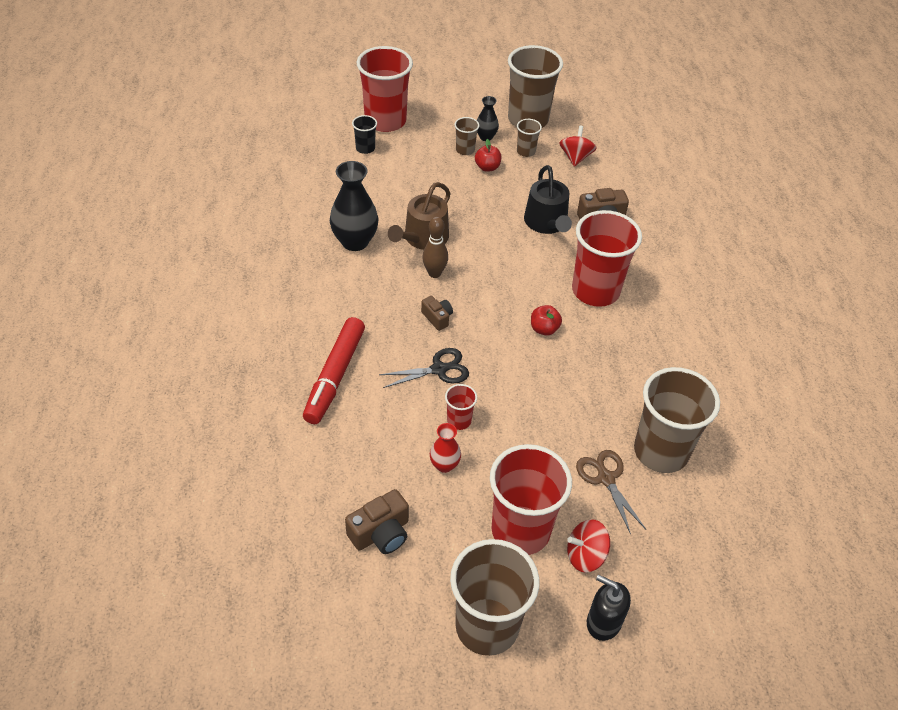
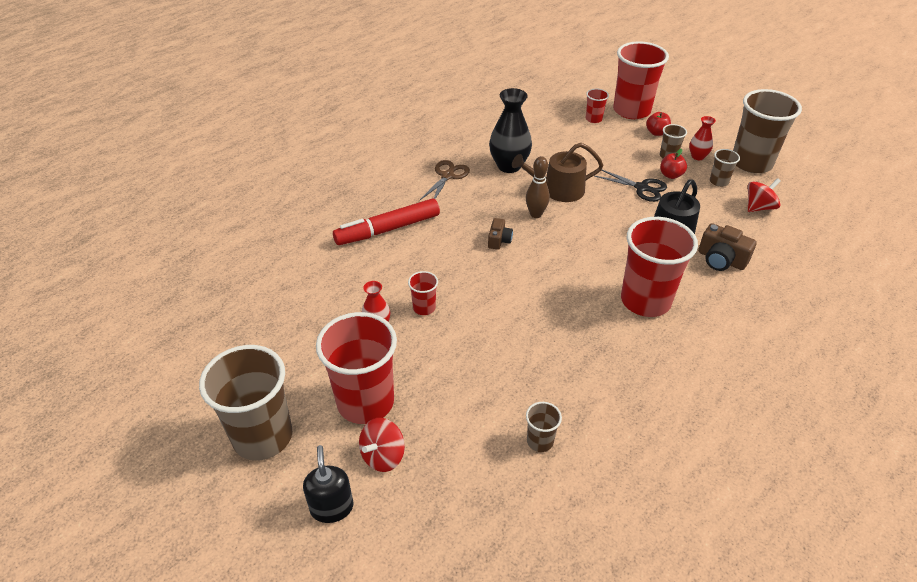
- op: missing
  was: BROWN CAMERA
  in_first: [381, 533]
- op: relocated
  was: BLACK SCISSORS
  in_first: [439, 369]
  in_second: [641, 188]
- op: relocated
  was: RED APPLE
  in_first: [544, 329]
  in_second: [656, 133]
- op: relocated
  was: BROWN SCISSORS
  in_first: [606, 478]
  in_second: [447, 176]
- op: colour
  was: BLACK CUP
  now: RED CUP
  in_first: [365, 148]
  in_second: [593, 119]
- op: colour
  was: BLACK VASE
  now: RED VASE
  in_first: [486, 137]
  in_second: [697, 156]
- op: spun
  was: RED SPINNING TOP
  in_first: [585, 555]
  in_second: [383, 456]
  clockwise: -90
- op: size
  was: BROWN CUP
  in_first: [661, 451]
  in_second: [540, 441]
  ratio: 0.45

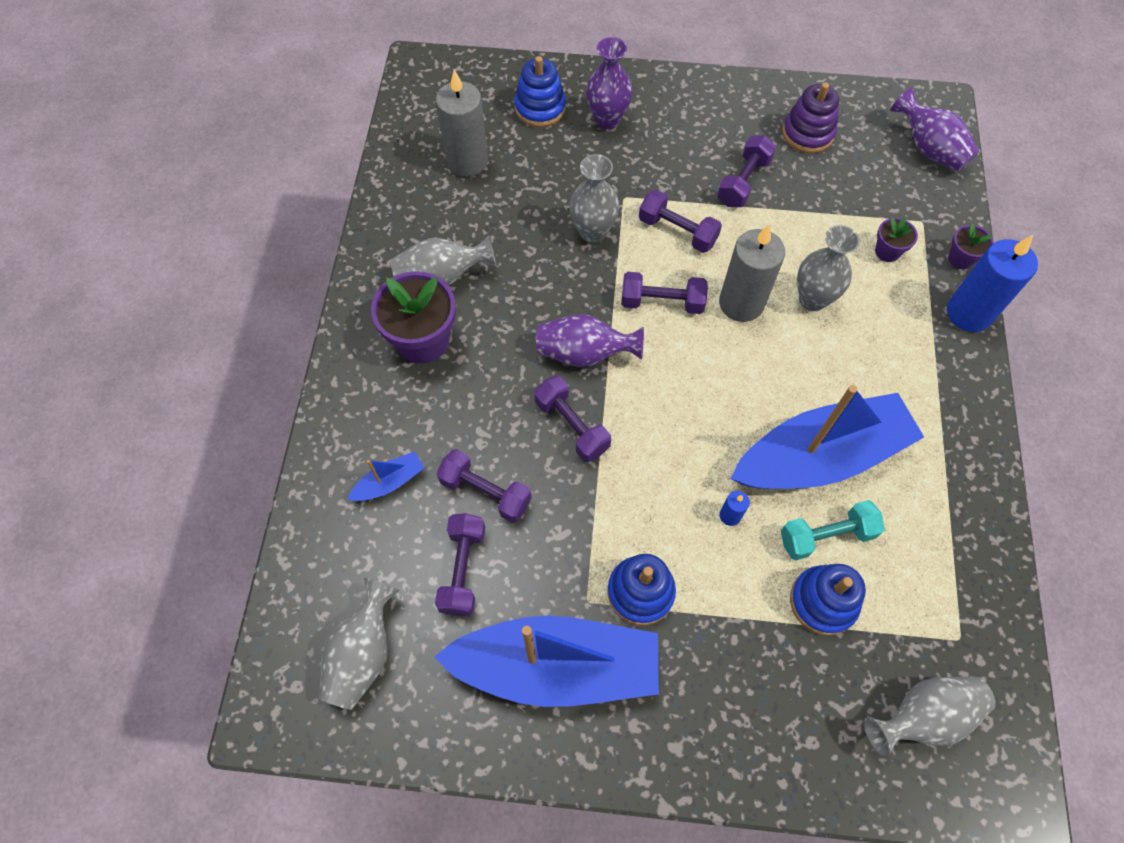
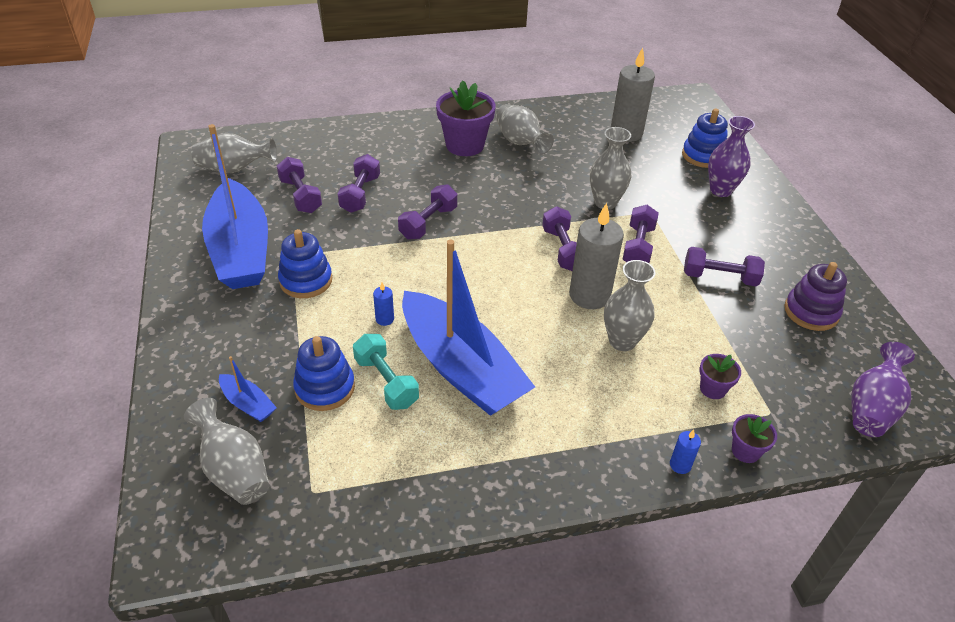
- op: missing
  was: PURPLE VASE
  in_first: [584, 353]
- op: relocated
  was: BLUE BOAT
  in_first: [389, 482]
  in_second: [248, 404]
- op: spun
  was: PURPLE DUMBBELL
  in_first: [463, 569]
  in_second: [300, 196]
  clockwise: 75
- op: size
  was: BLUE CANDLE
  in_first: [968, 313]
  in_second: [680, 465]
  ratio: 0.43

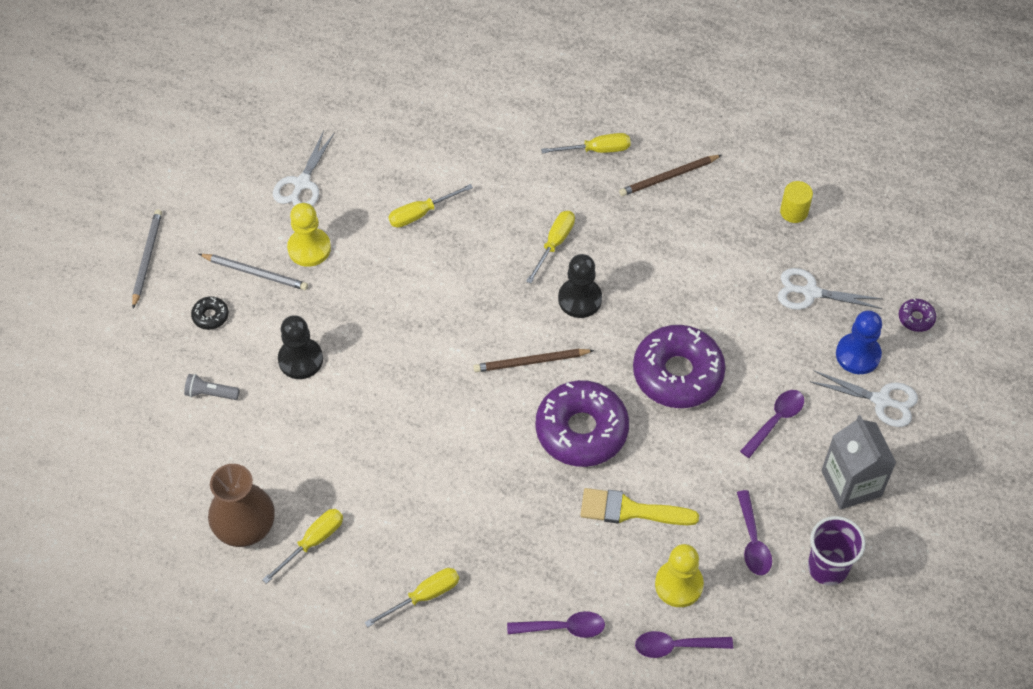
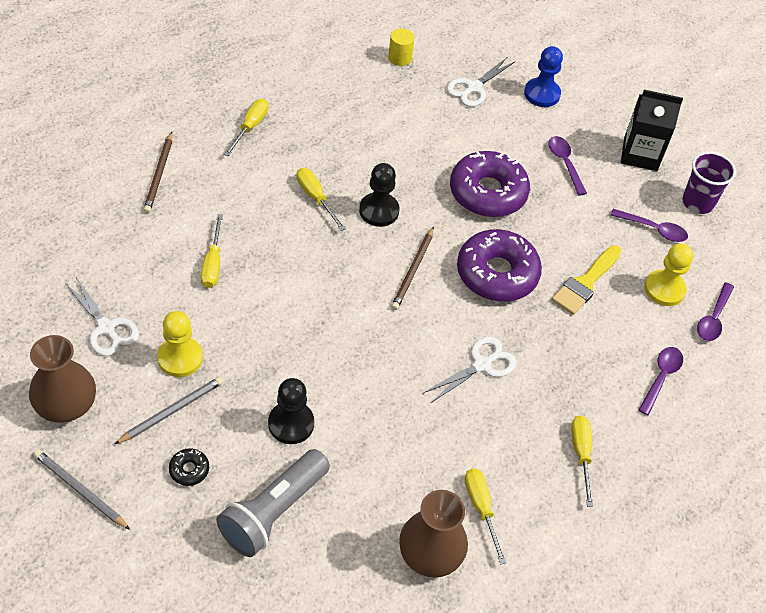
- op: missing
  was: PURPLE DONUT
  in_first: [916, 318]
- op: appeared
  now: BROWN VASE
  in_second: [66, 404]
- op: relocated
  was: BROWN PENCIL
  in_first: [669, 177]
  in_second: [159, 174]
- op: relocated
  was: WHITE SCISSORS
  in_first: [881, 400]
  in_second: [481, 365]
- op: colour
  was: GREY CARTON
  now: BLACK CARTON
  in_first: [851, 483]
  in_second: [640, 154]
- op: size
  was: GREY FLASHLIGHT
  in_first: [210, 393]
  in_second: [273, 512]
  ratio: 2.21

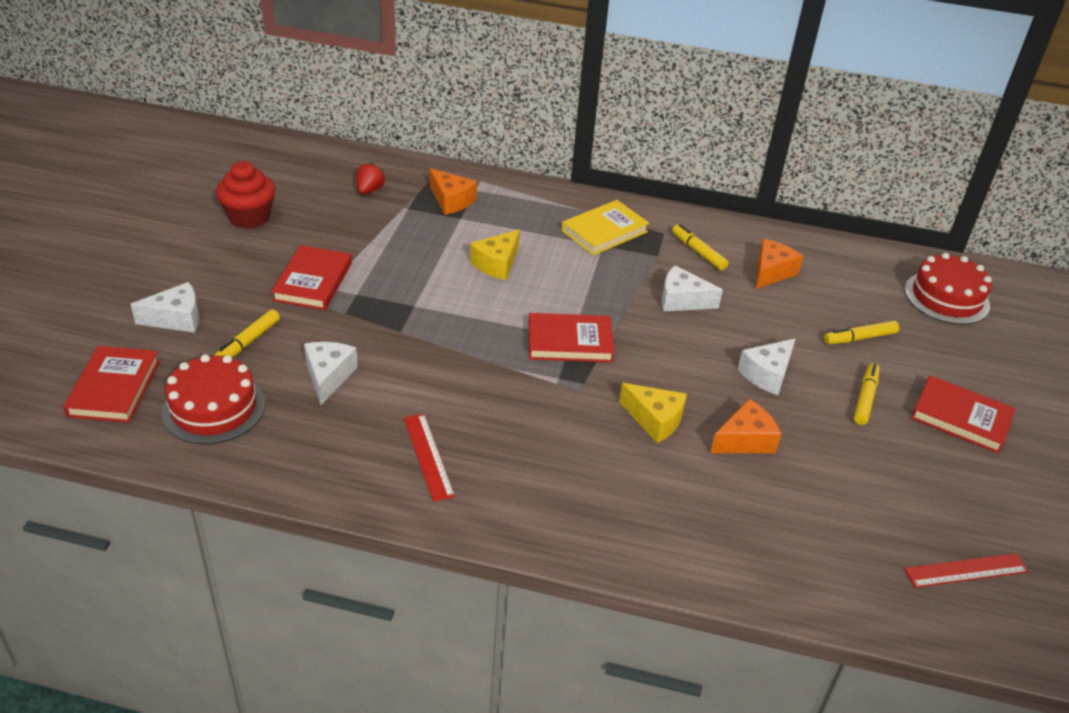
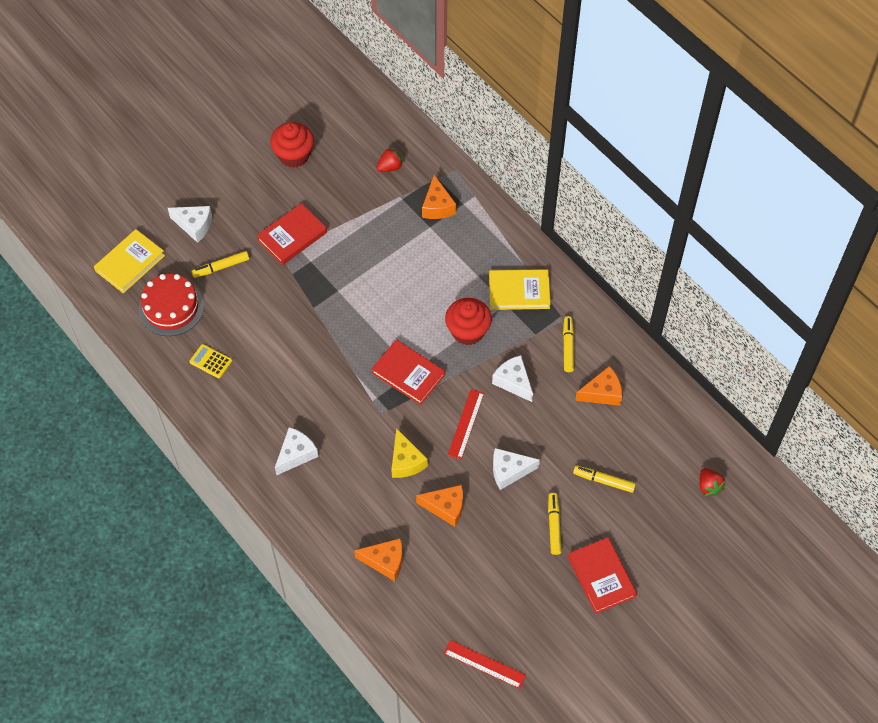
- op: missing
  was: YELLOW CHEESE
  in_first: [497, 264]
- op: appeared
  now: YELLOW CALCULATOR
  in_second: [211, 361]
- op: appeared
  now: ORANGE CHEESE
  in_second: [385, 561]
- op: appeared
  now: RED CUPCAKE
  in_second: [468, 331]
- op: relocated
  was: WHITE CHEESE
  in_first: [328, 377]
  in_second: [296, 454]
- op: relocated
  was: RED RULER
  in_first: [428, 456]
  in_second: [466, 424]
- op: exchanged
  was: RED CAKE
  now: RED STRAWBERRY
  in_first: [946, 297]
  in_second: [709, 486]
- op: colour
  was: RED BOOK
  now: YELLOW BOOK
  in_first: [114, 388]
  in_second: [130, 263]
- op: spun
  was: YELLOW MARKER
  in_first: [865, 398]
  in_second: [554, 526]
  clockwise: -60

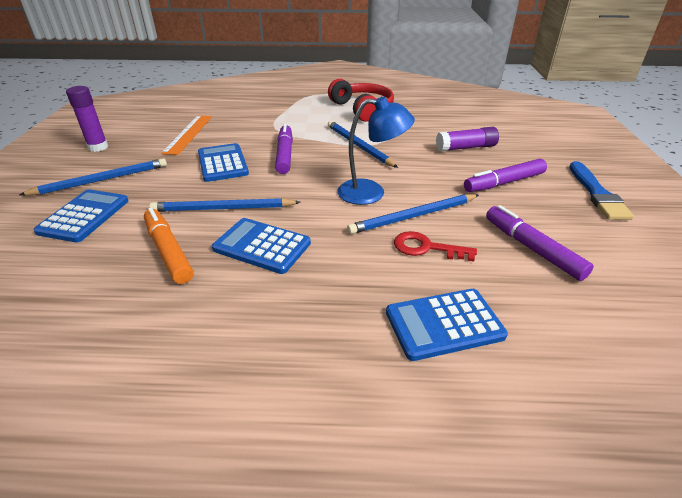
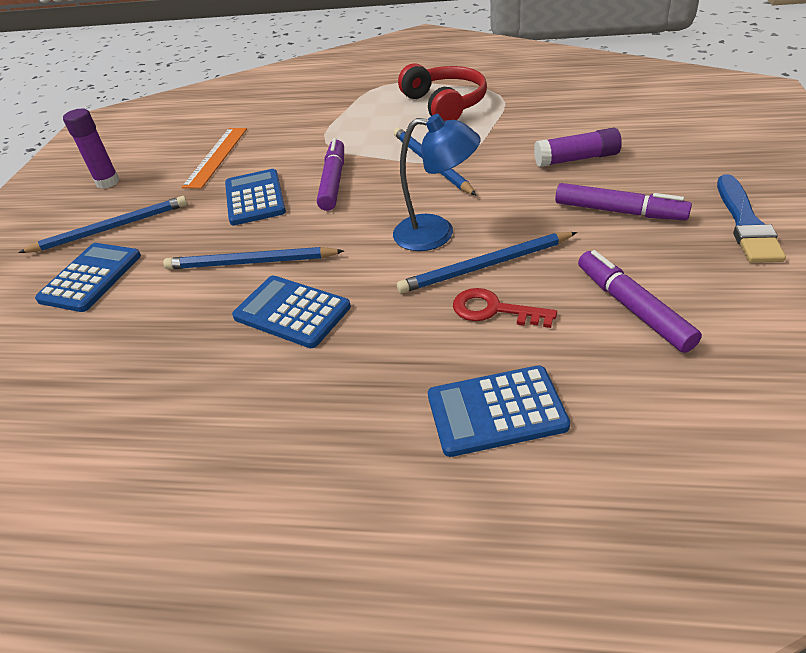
- op: missing
  was: ORANGE MARKER
  in_first: [168, 251]
- op: spun
  was: PURPLE MARKER
  in_first: [504, 183]
  in_second: [618, 211]
  clockwise: -135

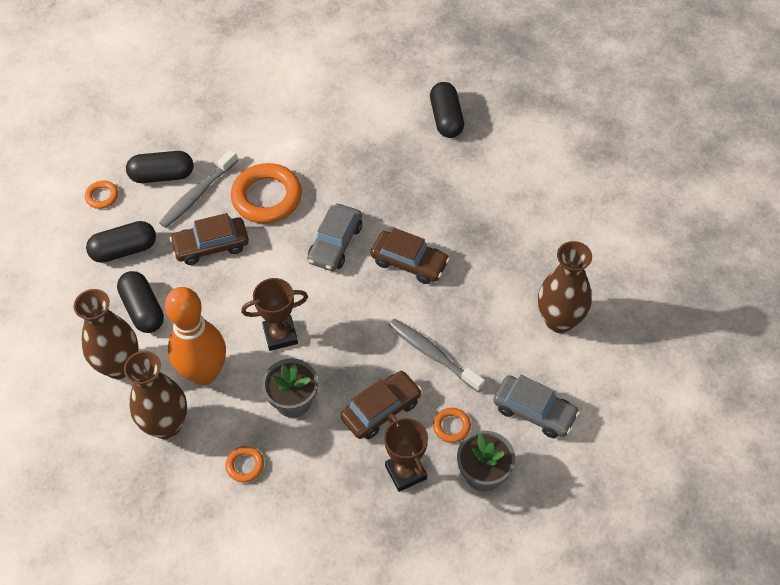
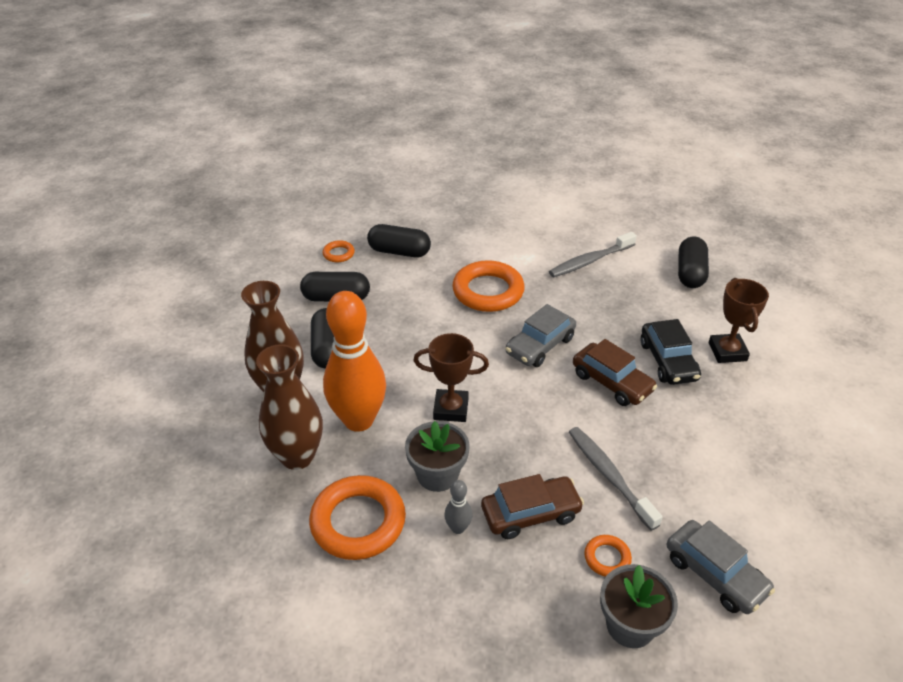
- op: missing
  was: BROWN CAR
  in_first: [211, 246]
- op: missing
  was: BROWN VASE
  in_first: [559, 320]
- op: appeared
  now: GREY BOWLING PIN
  in_second: [458, 528]
- op: appeared
  now: BLACK CAR
  in_second: [668, 361]
- op: relocated
  was: GREY TOOTHBRUSH
  in_first: [197, 195]
  in_second: [590, 261]
- op: relocated
  was: BROWN TROPHY
  in_first: [405, 472]
  in_second: [727, 352]
- op: size
  was: ORANGE RING
  in_first: [245, 465]
  in_second: [358, 522]
  ratio: 2.12

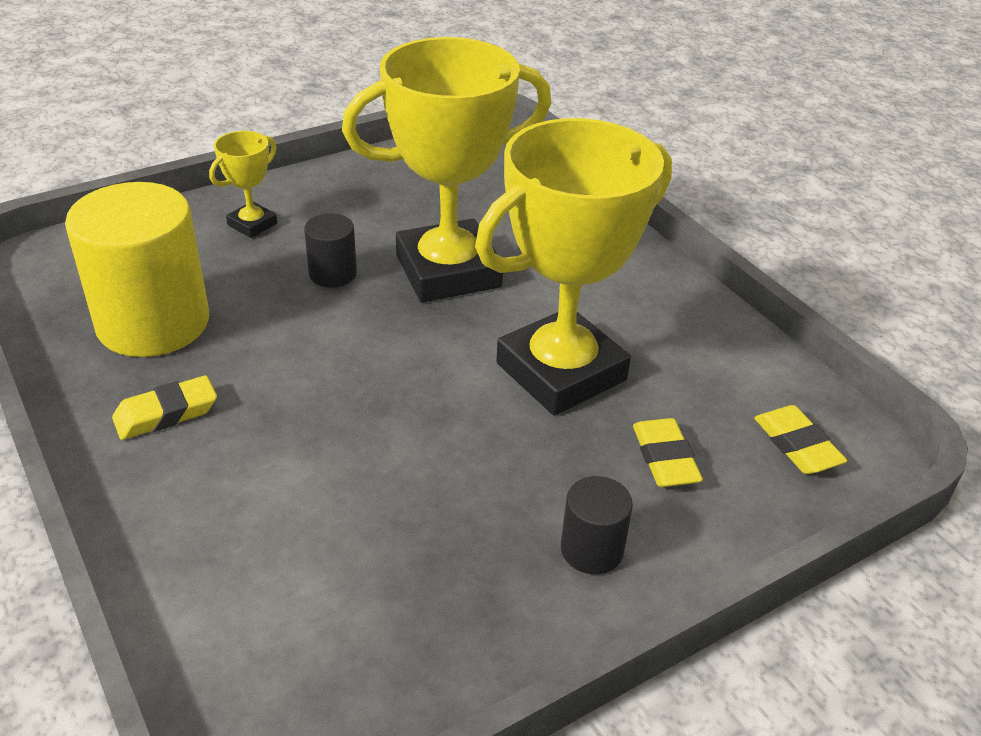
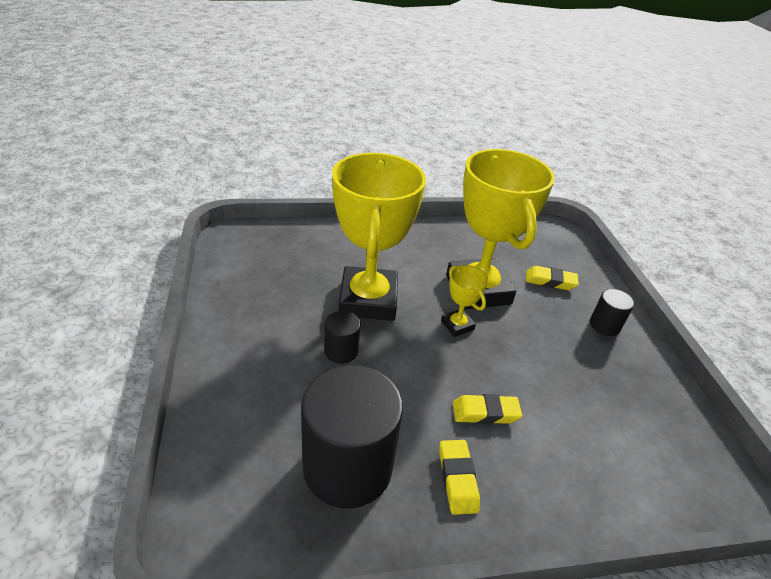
- op: relocated
  was: YELLOW TROPHY
  in_first: [252, 224]
  in_second: [457, 325]
- op: relocated
  was: YELLOW ERASER
  in_first: [796, 445]
  in_second: [485, 413]
- op: colour
  was: YELLOW CYLINDER
  now: BLACK CYLINDER
  in_first: [153, 323]
  in_second: [347, 467]

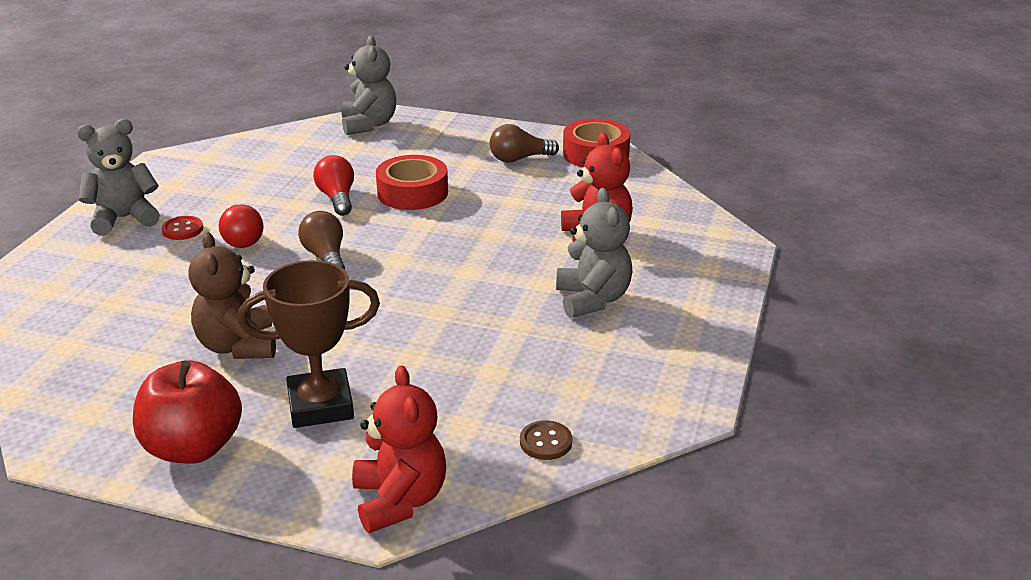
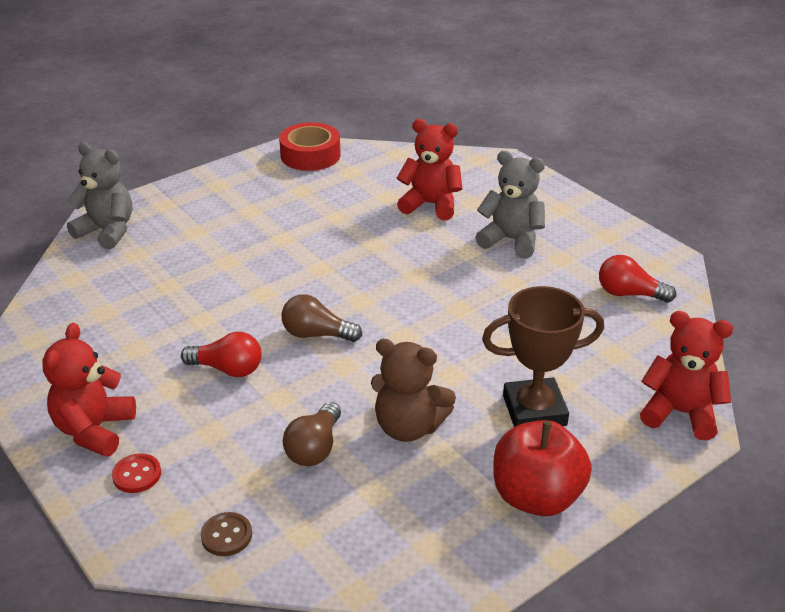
- op: missing
  was: RED TAPE
  in_first: [412, 193]
- op: relocated
  was: RED BUTTON
  in_first: [182, 229]
  in_second: [137, 475]
- op: relocated
  was: RED LIGHT BULB
  in_first: [337, 198]
  in_second: [629, 294]
- op: relocated
  was: BROWN LIGHT BULB
  in_first: [519, 159]
  in_second: [314, 448]
- op: relocated
  was: BROWN BUTTON
  in_first: [546, 442]
  in_second: [226, 535]
- op: colour
  was: GREY TEDDY BEAR
  now: RED TEDDY BEAR
  in_first: [124, 218]
  in_second: [94, 430]
- op: spun
  was: BROWN TROPHY
  in_first: [320, 405]
  in_second: [534, 410]
  clockwise: 60

